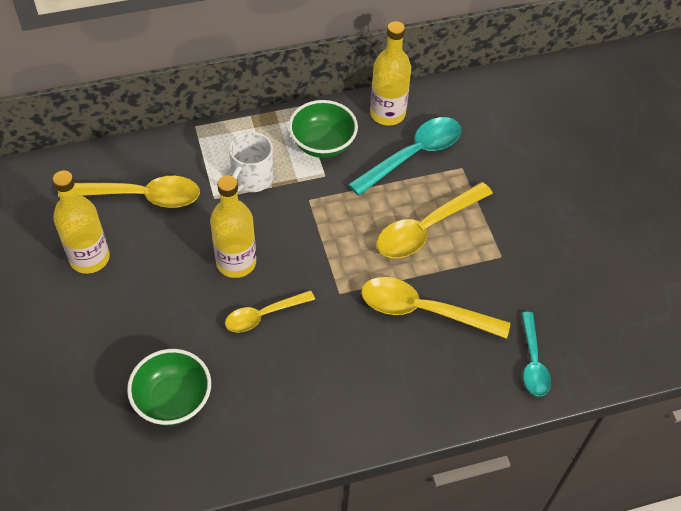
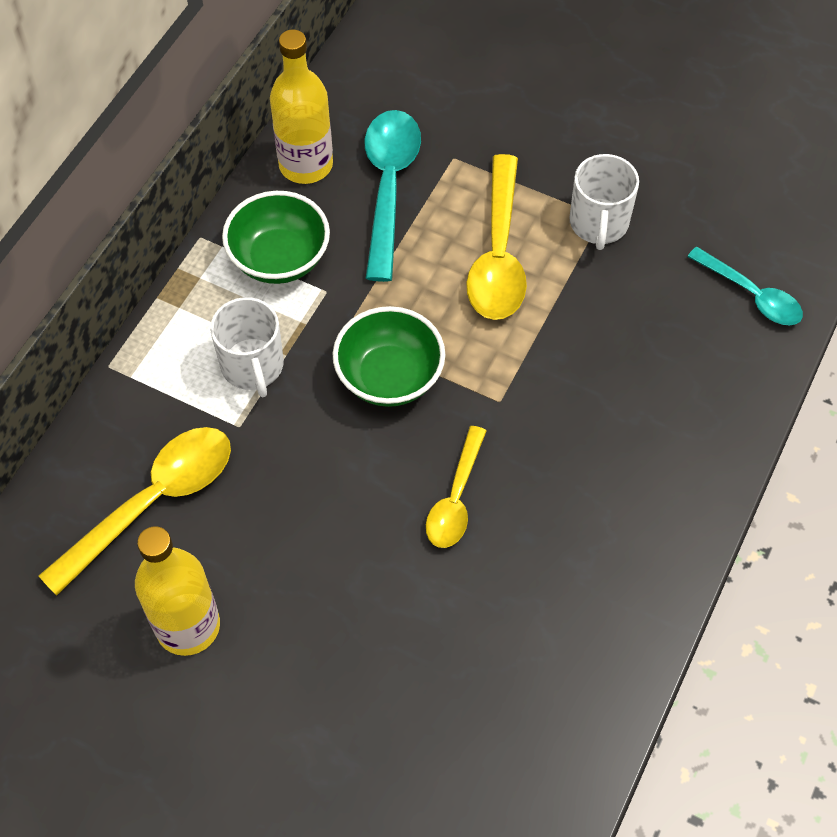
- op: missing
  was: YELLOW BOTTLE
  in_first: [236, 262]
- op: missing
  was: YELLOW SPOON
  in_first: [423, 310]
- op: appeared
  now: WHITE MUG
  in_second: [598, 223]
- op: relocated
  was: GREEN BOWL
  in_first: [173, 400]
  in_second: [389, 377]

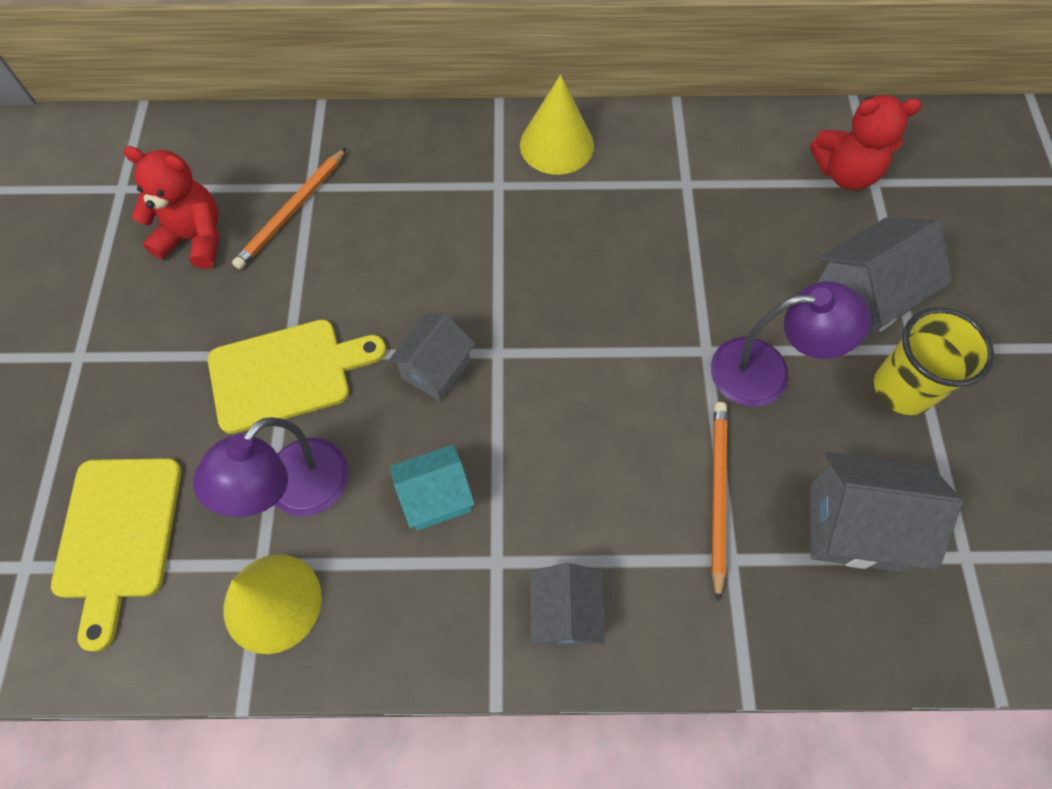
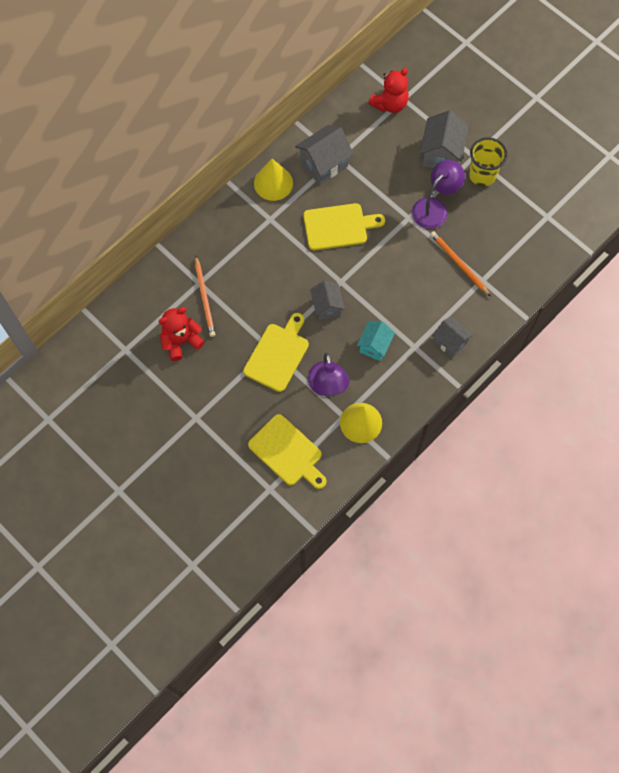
- op: appeared
  now: YELLOW CUTTING BOARD
  in_second: [338, 226]
- op: relocated
  was: GREY HOUSE
  in_first: [854, 527]
  in_second: [324, 164]

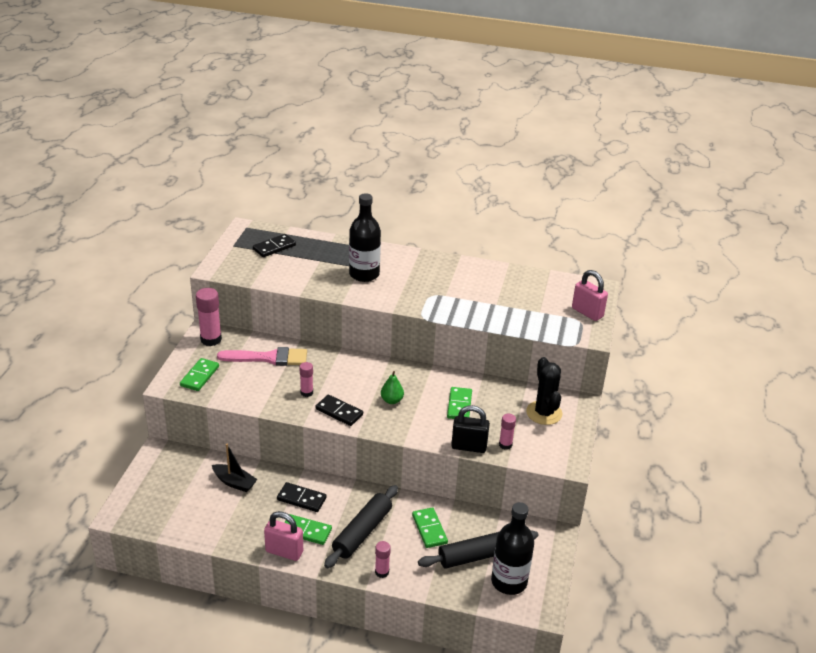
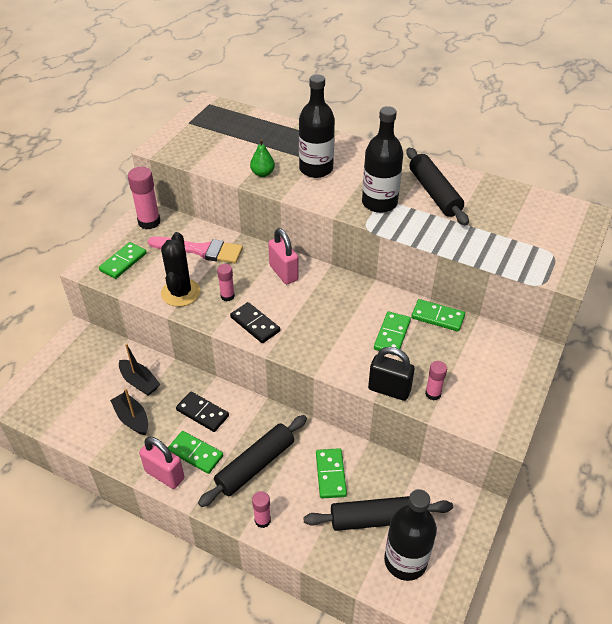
- op: missing
  was: BLACK DOMINO
  in_first: [274, 247]
- op: appeared
  now: BLACK BOAT
  in_second: [132, 418]
- op: appeared
  now: BLACK BOTTLE
  in_second: [379, 203]
- op: appeared
  now: BLACK ROLLING PIN
  in_second: [434, 193]
- op: appeared
  now: GREEN DOMINO
  in_second: [437, 317]
- op: relocated
  was: GREEN PEAR
  in_first: [391, 400]
  in_second: [262, 173]
- op: relocated
  was: BLACK CACTUS
  in_first: [544, 413]
  in_second: [180, 293]
- op: relocated
  was: PINK PADLOCK
  in_first: [587, 312]
  in_second: [283, 273]

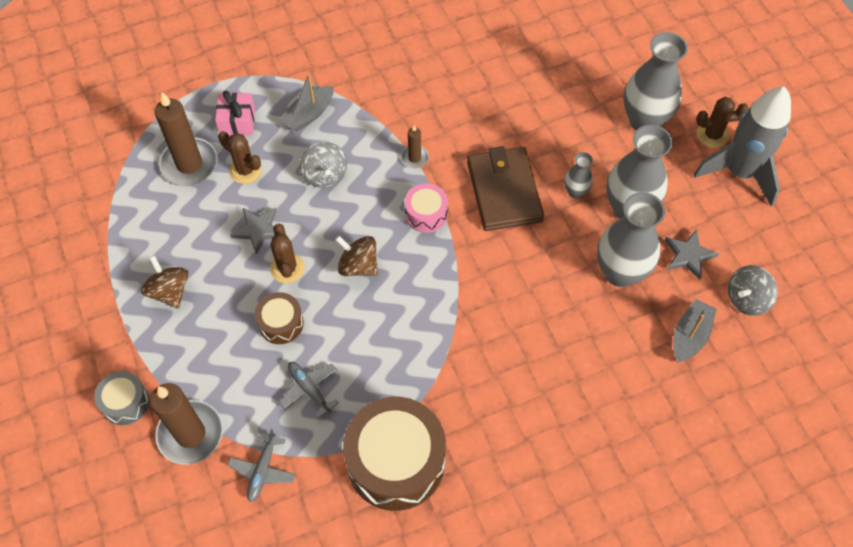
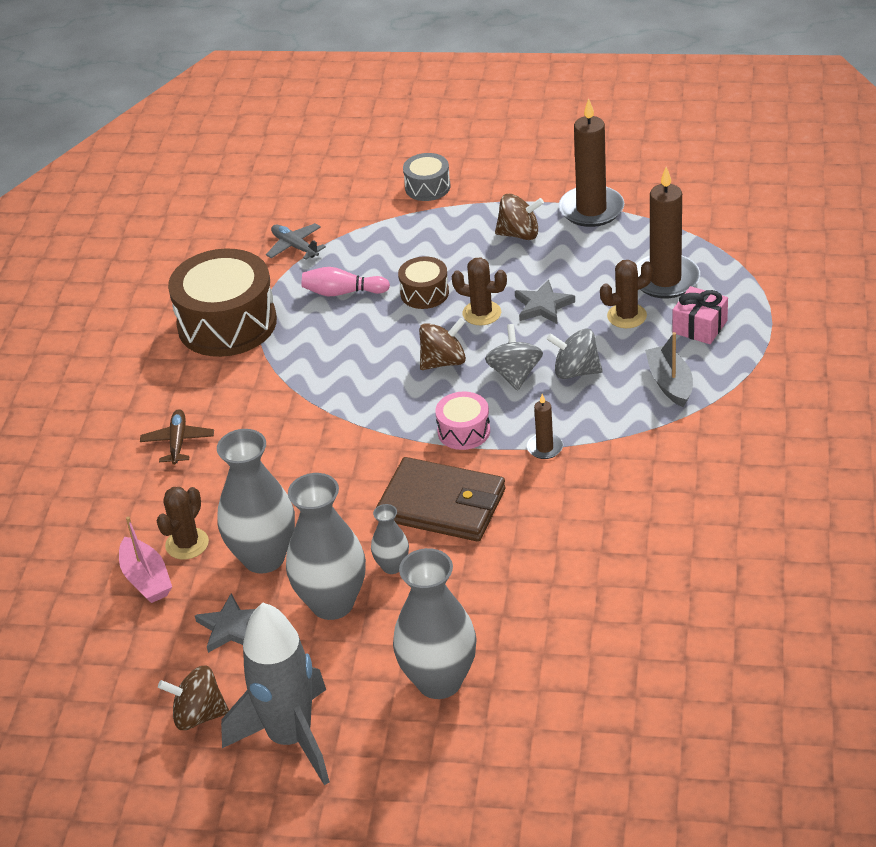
- op: appeared
  now: BROWN PLANE
  in_second: [178, 442]
- op: appeared
  now: BROWN SPINNING TOP
  in_second: [198, 715]
- op: relocated
  was: BROWN CANDLE
  in_first: [190, 434]
  in_second: [591, 209]
- op: relocated
  was: BROWN CACTUS
  in_first: [712, 135]
  in_second: [187, 544]
- op: relocated
  was: GREY SPINNING TOP
  in_first: [746, 299]
  in_second: [515, 374]
- op: exchanged
  was: GREY PLANE
  now: PINK BOWLING PIN
  in_first: [309, 389]
  in_second: [342, 292]
- op: colour
  was: GREY BOAT
  now: PINK BOAT
  in_first: [689, 336]
  in_second: [146, 579]

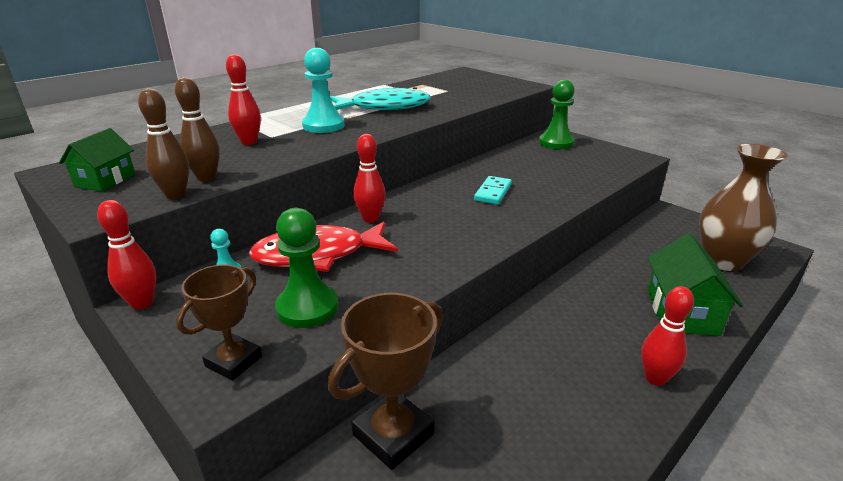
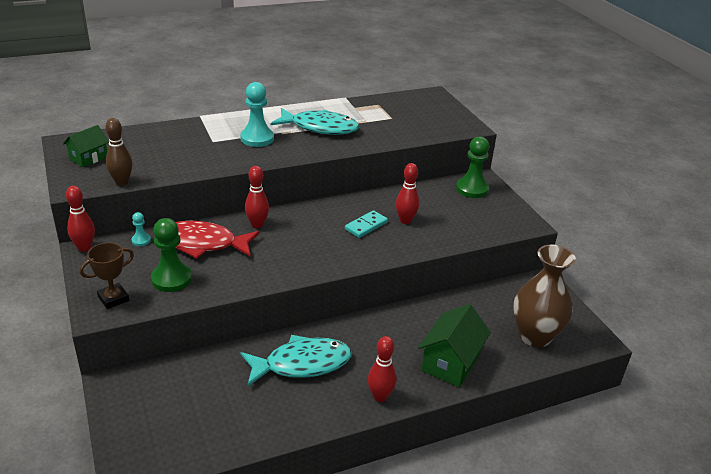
- op: missing
  was: BROWN BOWLING PIN
  in_first: [206, 178]
- op: missing
  was: BROWN TROPHY
  in_first: [393, 434]
- op: appeared
  now: TURQUOISE FISH
  in_second: [302, 364]
- op: relocated
  was: RED BOWLING PIN
  in_first: [249, 142]
  in_second: [405, 220]

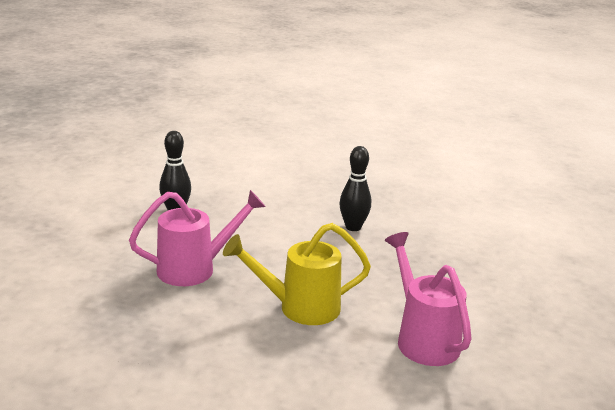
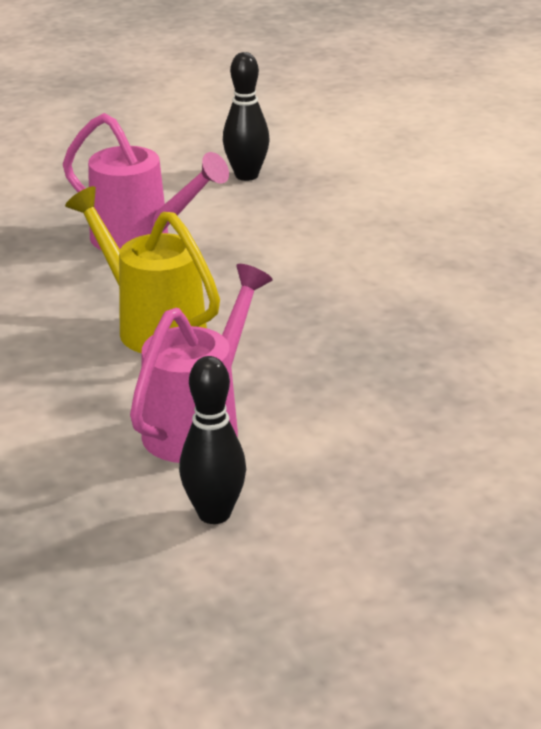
- op: relocated
  was: BLACK BOWLING PIN
  in_first: [353, 227]
  in_second: [214, 514]

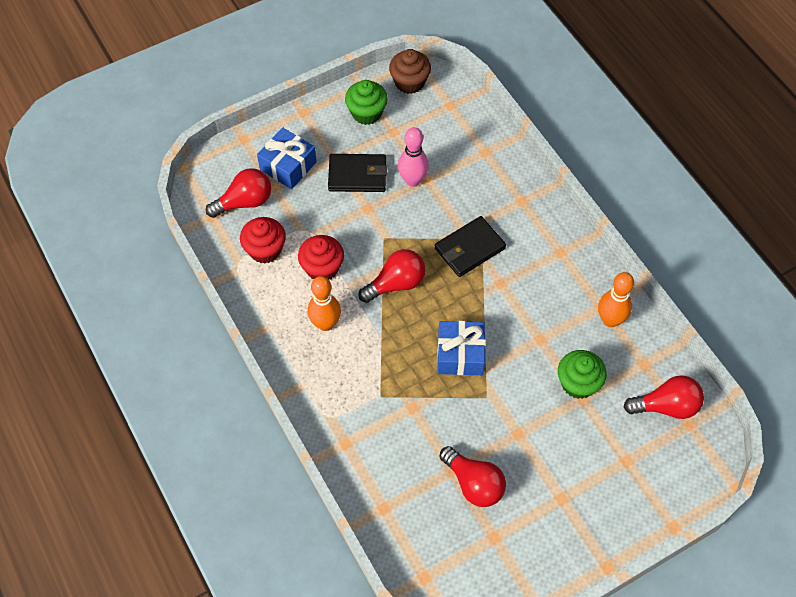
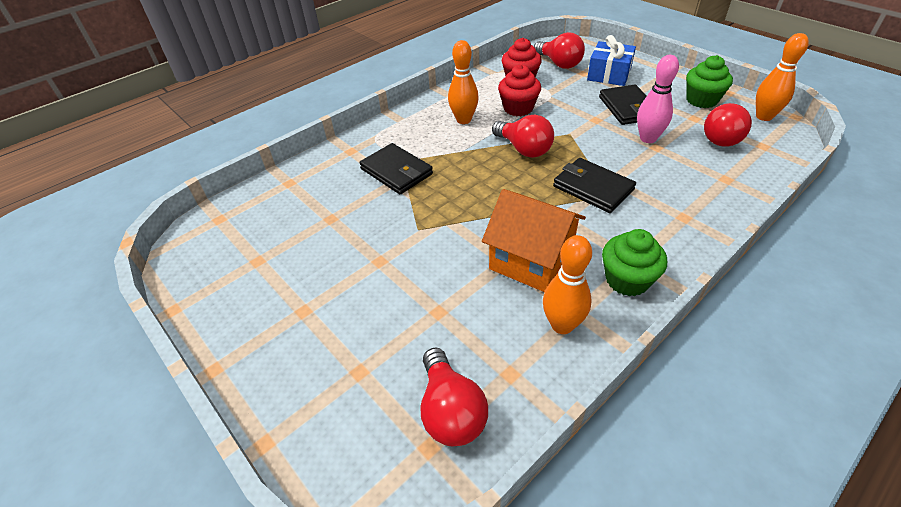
- op: missing
  was: BLUE GIFT
  in_first: [460, 354]
- op: appeared
  now: BLACK WALLET
  in_second: [396, 171]
- op: appeared
  now: ORANGE HOUSE
  in_second: [531, 260]
- op: relocated
  was: RED LIGHT BULB
  in_first: [474, 483]
  in_second: [722, 137]
- op: relocated
  was: GREEN CUPCAKE
  in_first: [578, 383]
  in_second: [627, 280]
- op: exchanged
  was: BROWN CUPCAKE
  now: ORANGE BOWLING PIN
  in_first: [409, 82]
  in_second: [764, 116]

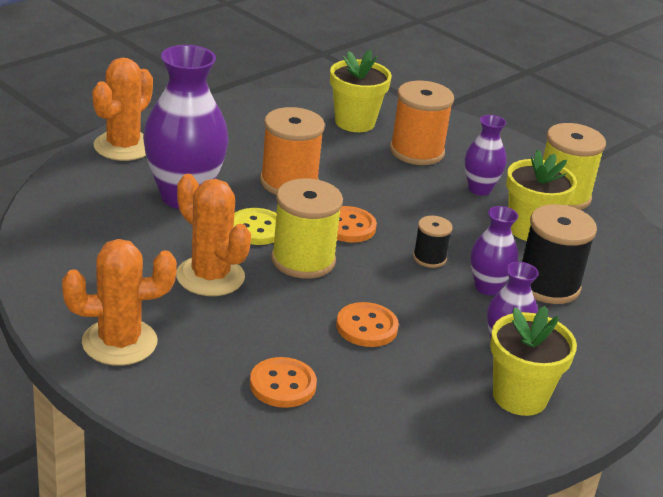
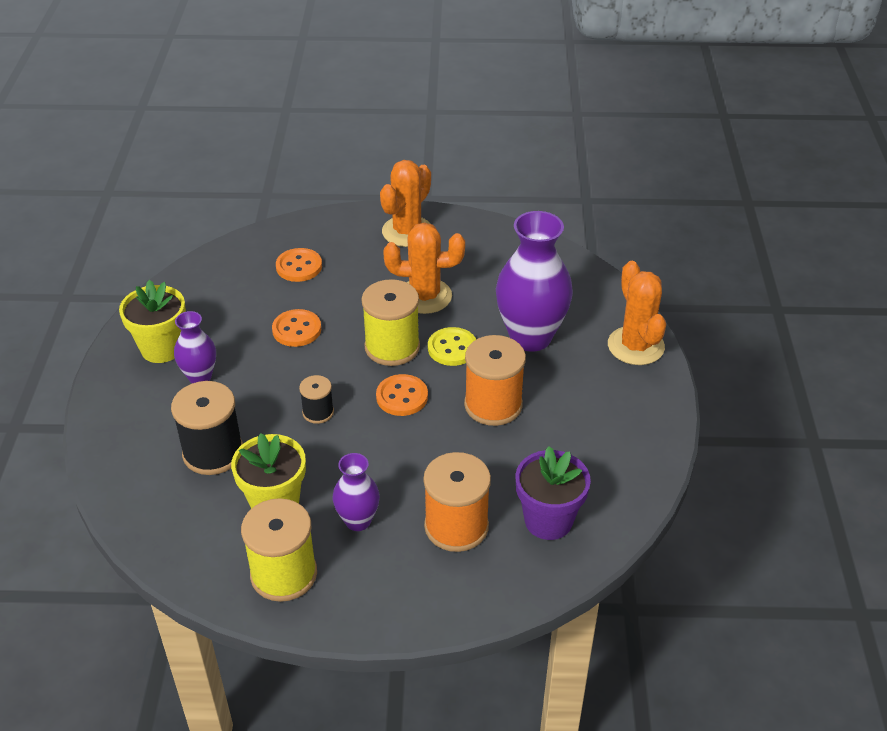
- op: missing
  was: PURPLE VASE
  in_first: [487, 287]
- op: colour
  was: YELLOW FLOWER POT
  now: PURPLE FLOWER POT
  in_first: [354, 122]
  in_second: [548, 520]

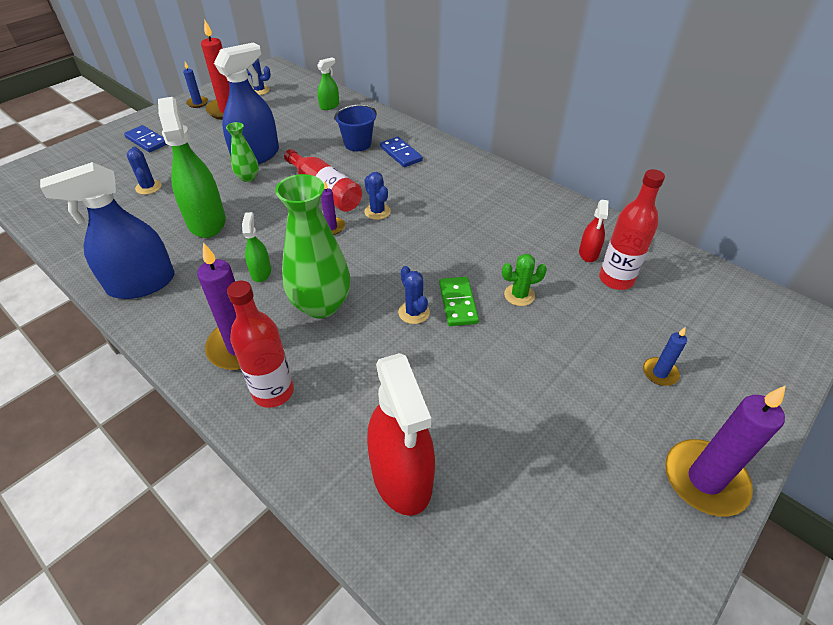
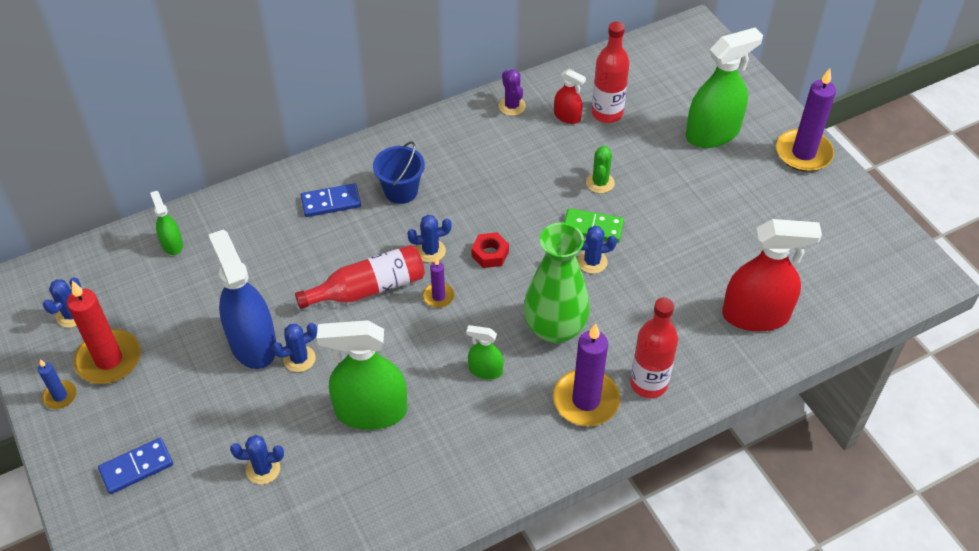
- op: missing
  was: BLUE SPRAY BOTTLE
  in_first: [141, 284]
- op: appeared
  now: RED NUT
  in_second: [490, 254]
- op: appeared
  now: PURPLE CACTUS
  in_second: [512, 106]
- op: relocated
  was: BLUE BUCKET
  in_first: [357, 144]
  in_second: [401, 191]
- op: exchanged
  was: GREEN VASE
  now: BLUE CACTUS
  in_first: [248, 177]
  in_second: [299, 359]
- op: exchanged
  was: BLUE CANDLE
  now: GREEN SPRAY BOTTLE
  in_first: [660, 373]
  in_second: [712, 133]

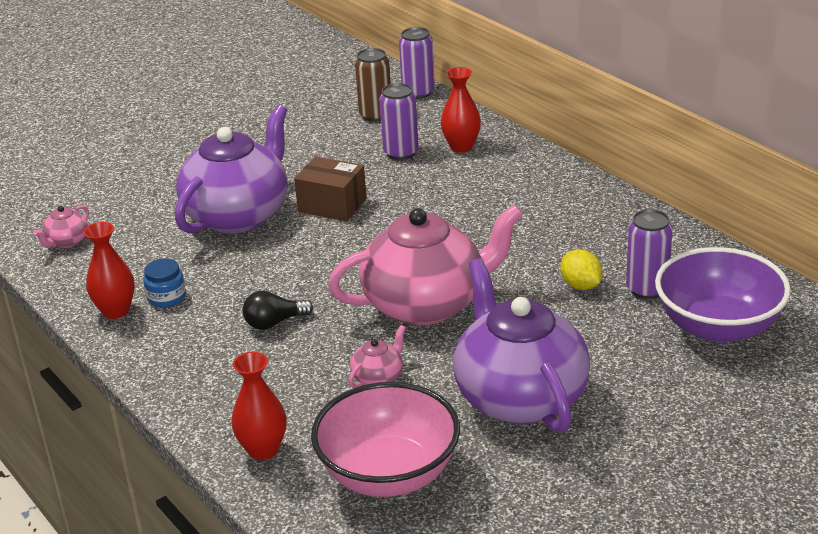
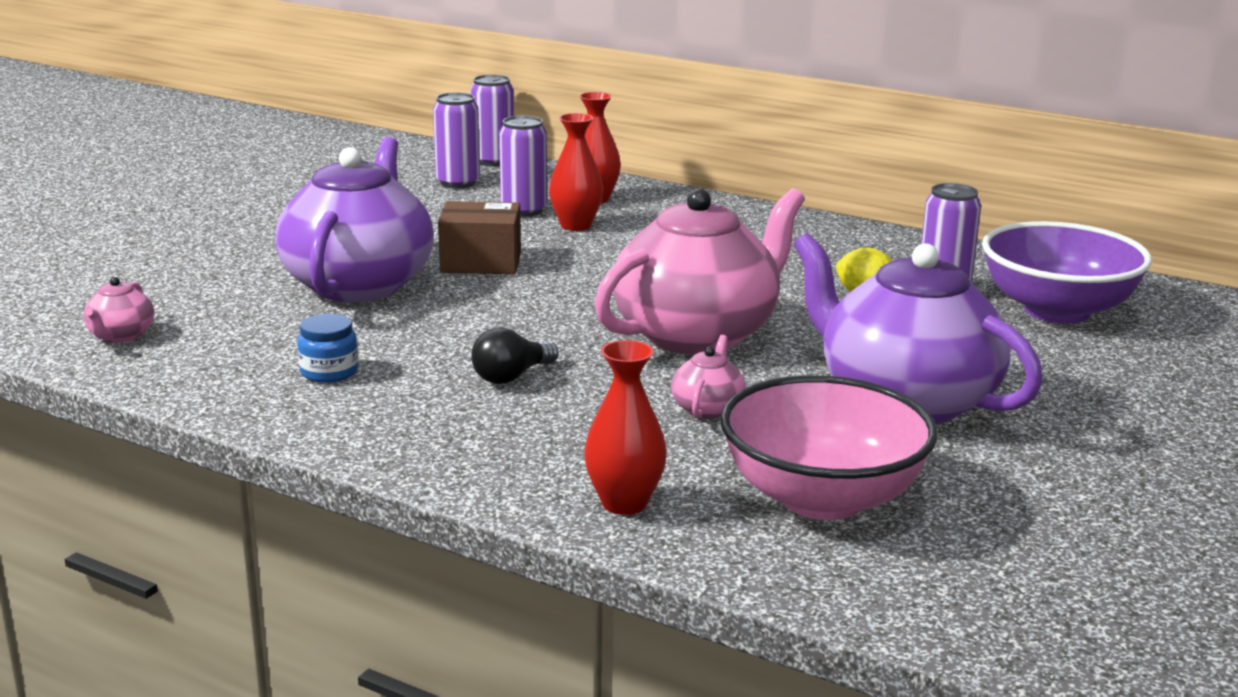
- op: relocated
  was: RED VASE
  in_first: [116, 311]
  in_second: [576, 225]
- op: colour
  was: BROWN CAN
  now: PURPLE CAN
  in_first: [375, 115]
  in_second: [458, 183]

